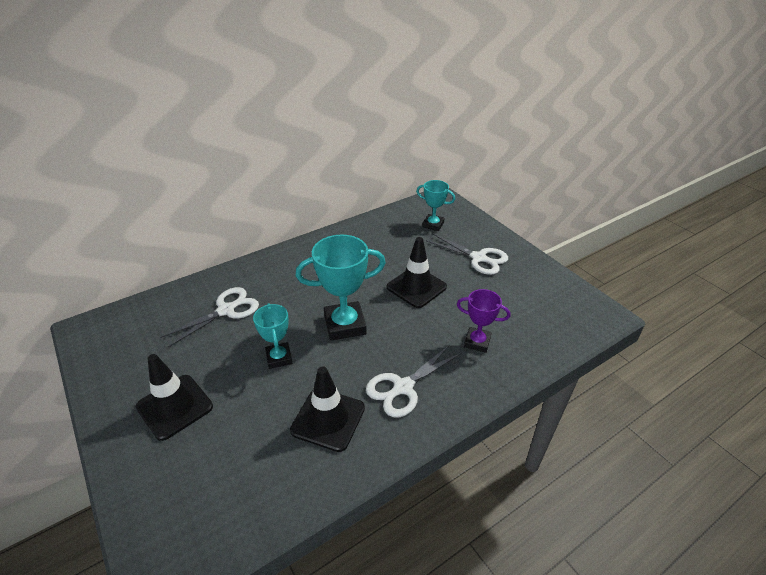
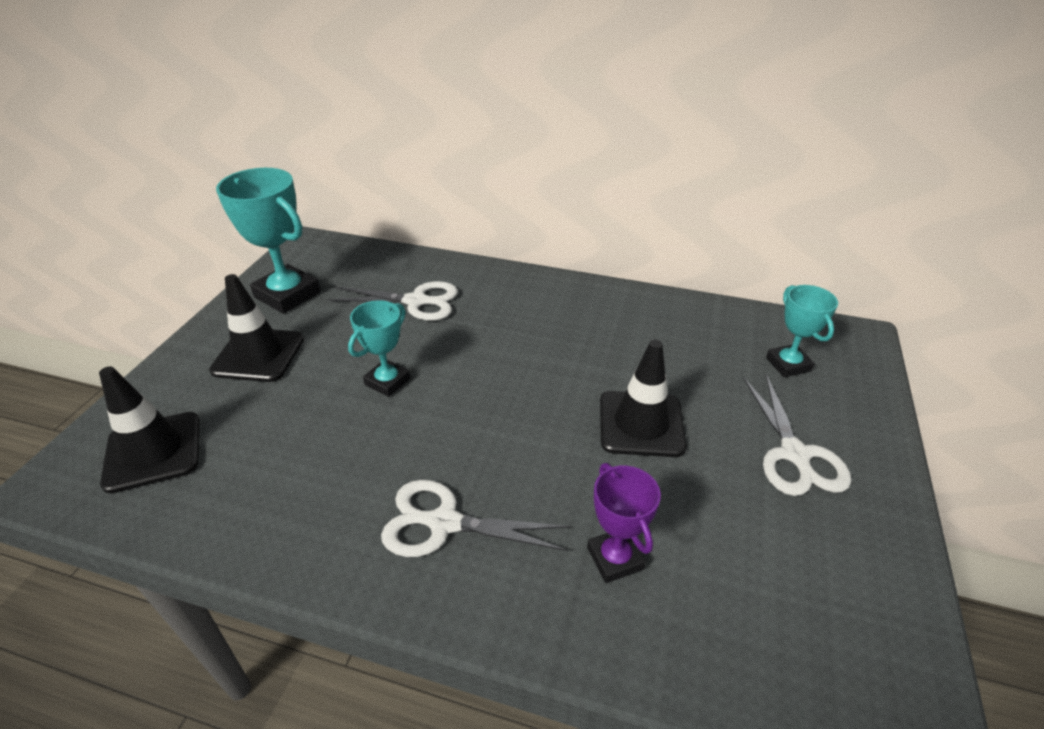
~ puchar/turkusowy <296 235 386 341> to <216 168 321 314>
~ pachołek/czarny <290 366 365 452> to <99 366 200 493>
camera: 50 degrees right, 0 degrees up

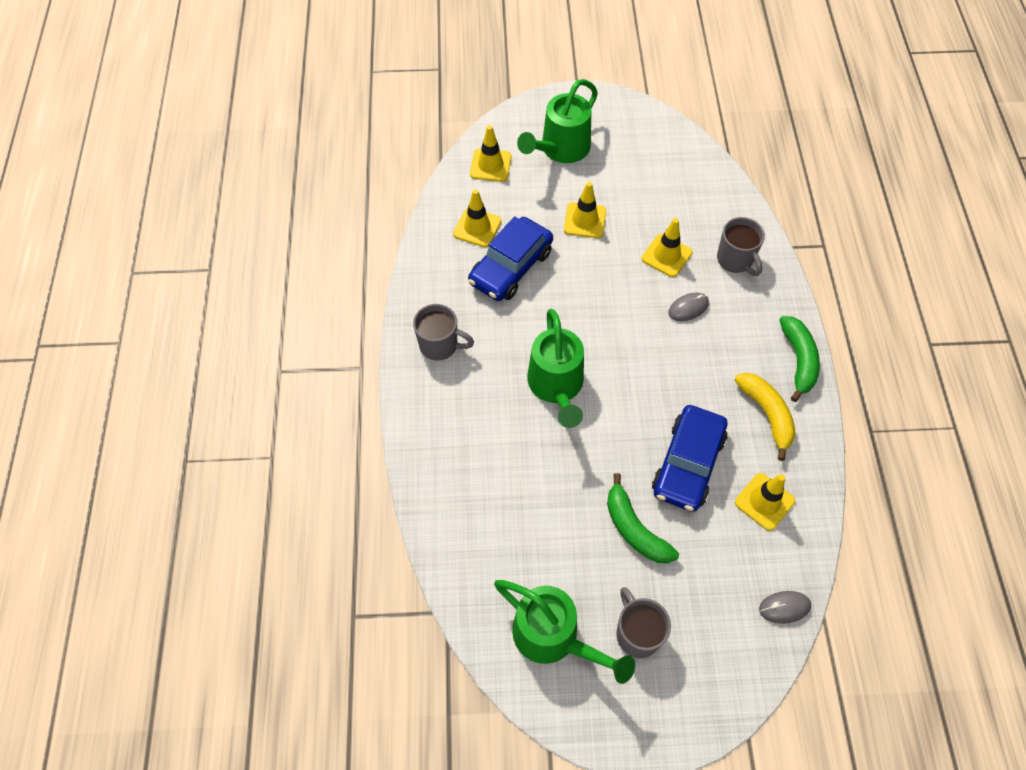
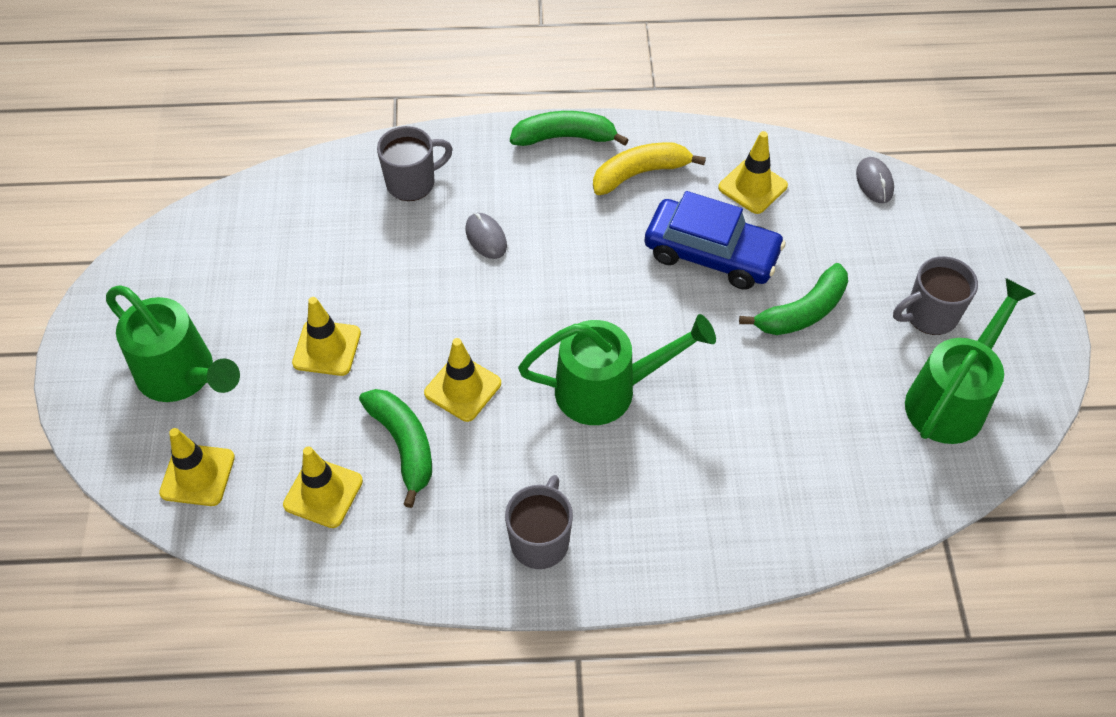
~ samochód/niebieski <468 216 553 301> to banan/zielony <359 389 432 508>
~ pachołek/żółty <642 218 693 277> to <424 338 501 422>
camera: 90 degrees left, 5 degrees down

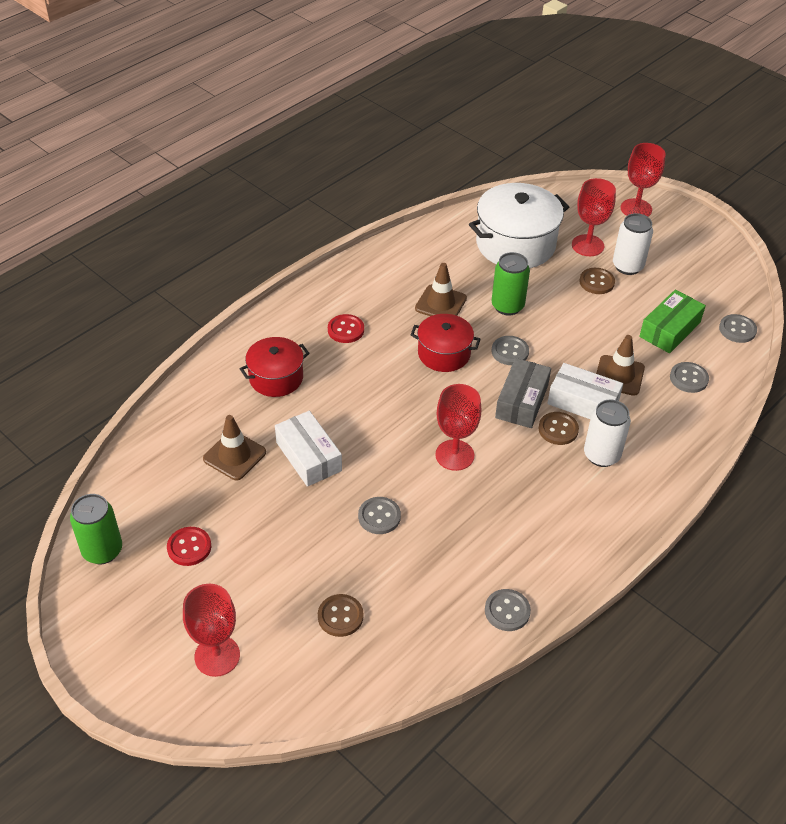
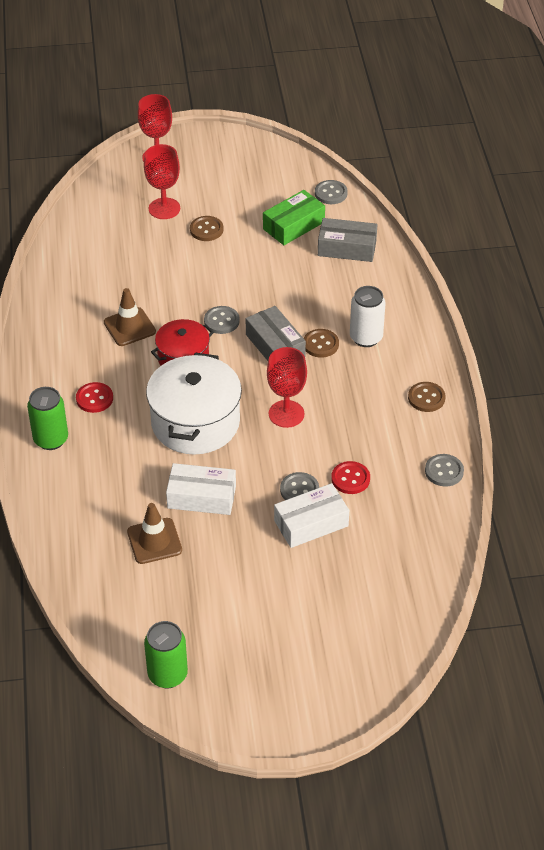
~ garnek/biały <469 183 569 268> to <146 352 242 454>
- puszka/biały <613 213 653 275>
~ puszka/zielony <492 252 530 315> to <27 387 68 450>
~ pudełko/zielony <639 290 706 353> = <263 190 325 245> 60 degrees clockwise
- pachołek/brązowy <596 335 645 396>
- garnek/czerwony <240 337 310 397>
~ guzik/szary <670 362 709 393> to pudełko/szary <318 218 377 262>
~ pudełko/biały <547 363 623 419> to <274 483 349 548>
~ guzik/czerwony <167 527 211 566> to <331 461 370 494>
- kielich/czerwony <183 584 240 677>
~ guzik/brązowy <318 594 364 637> to <408 382 445 412>
camera: 50 degrees left, 0 degrees up

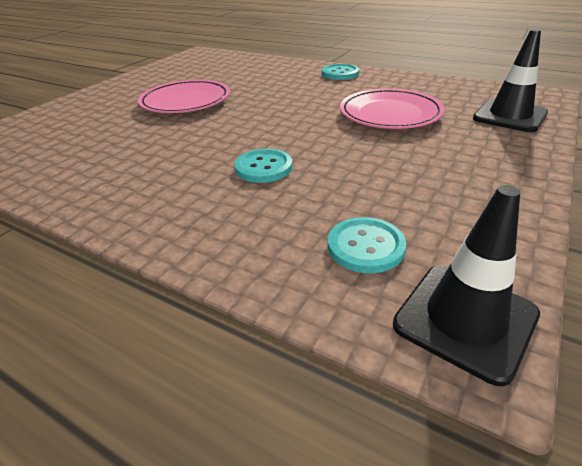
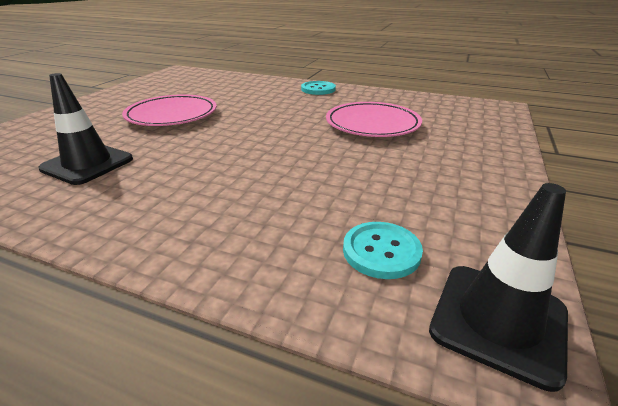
~ pachołek/czarny <473 29 548 132> to <38 73 133 185>
- guzik/turkusowy <234 149 292 183>
camera: 10 degrees left, 5 degrees down

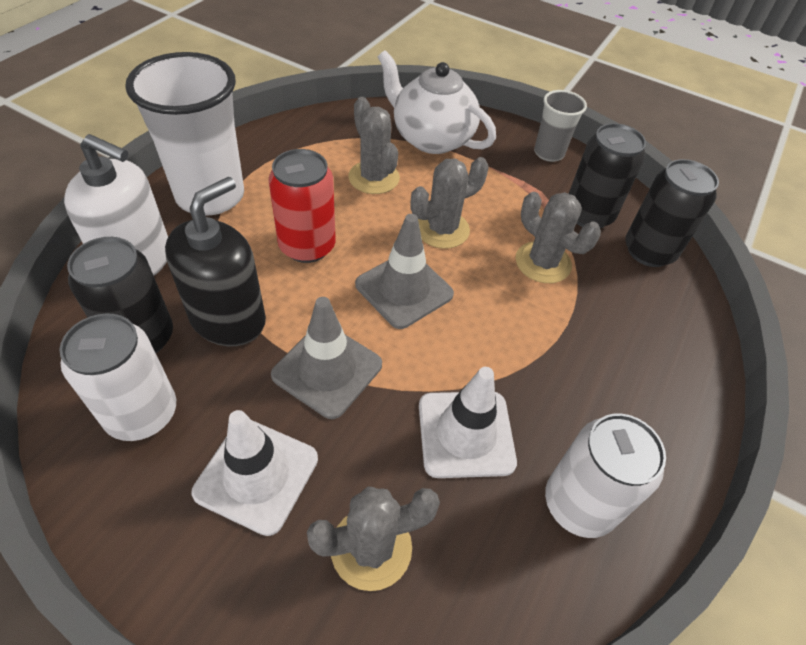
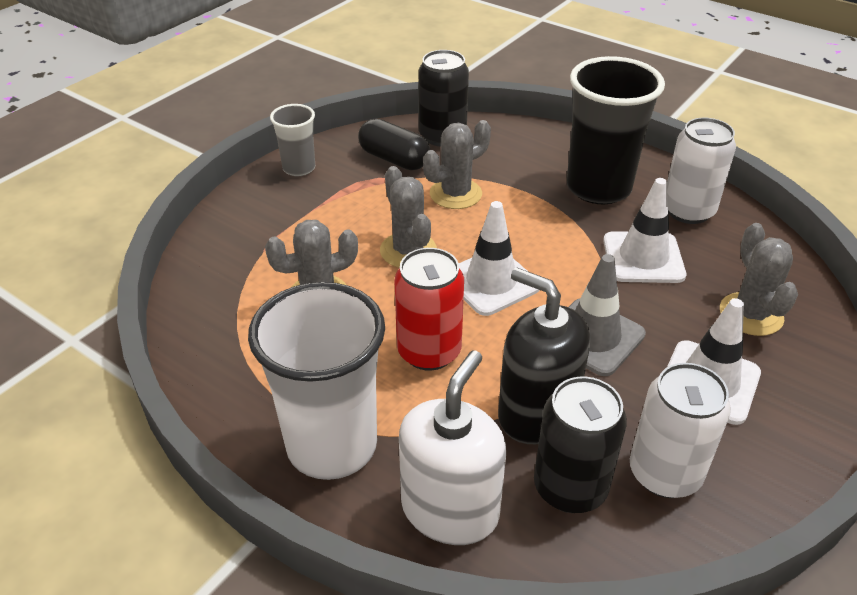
- imbryk/biały <378 50 496 154>
~ puszka/czarny <569 123 646 228> to kapsułka/czarny <358 119 430 170>
~ pachołek/szary <355 214 454 329> to pachołek/biały <459 201 540 316>
+ szklanka/czarny <567 56 665 204>
camera: 80 degrees left, 10 degrees down

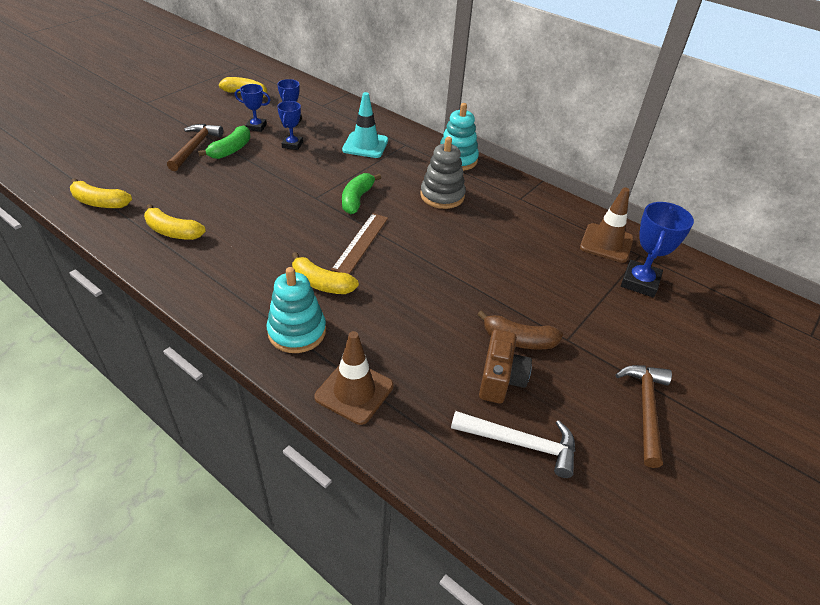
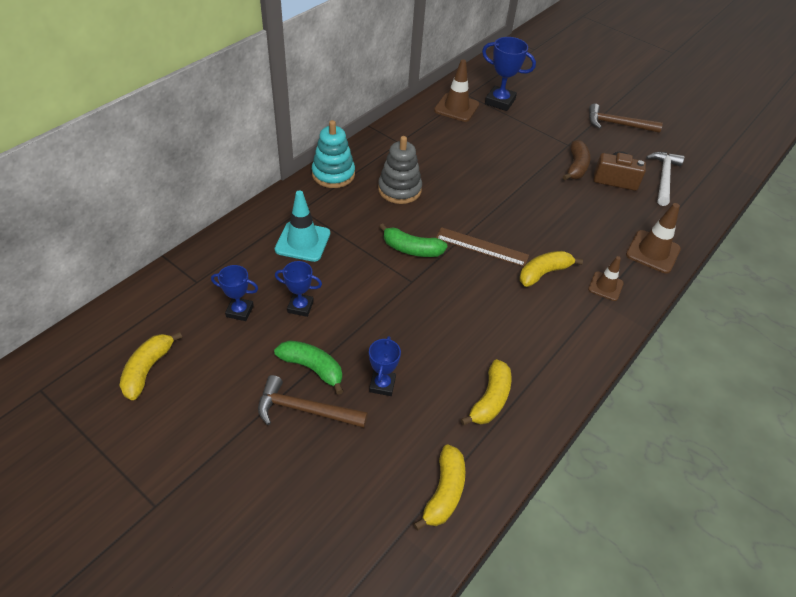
~ puchar/niebieski <235 84 270 132> to <369 336 401 396>
~ banan/żółty <292 252 359 294> = <520 251 583 287> 150 degrees counterclockwise
~ zabawka nakładanka/turkusowy <267 267 326 353> to pachołek/brązowy <588 256 624 301>
camera: 90 degrees left, 5 degrees up

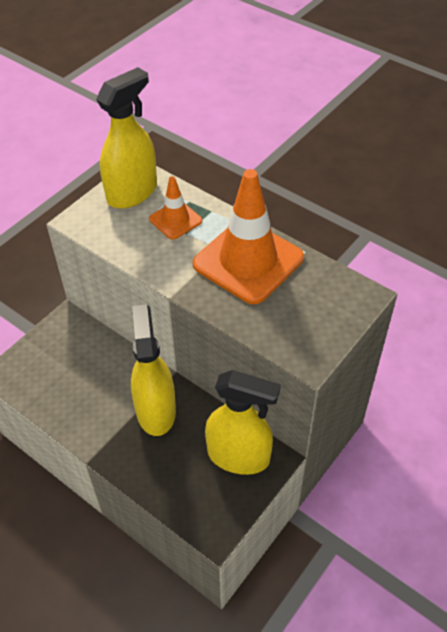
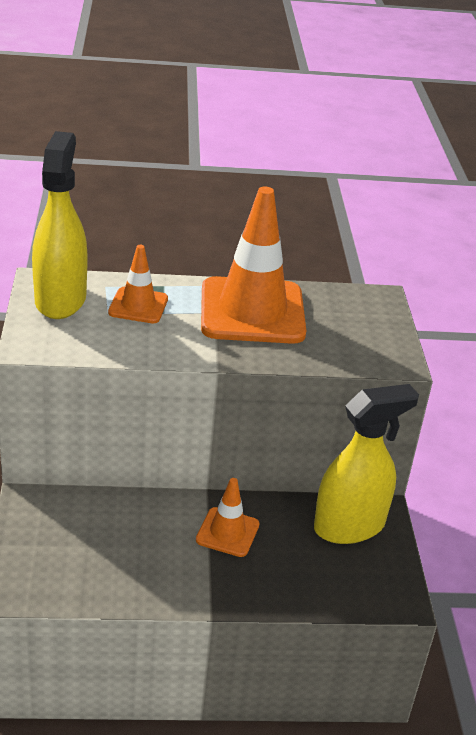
~ spryskiwacz/żółty <131 304 176 436> to pachołek/pomarańczowy <196 478 259 557>
camera: 45 degrees left, 15 degrees down

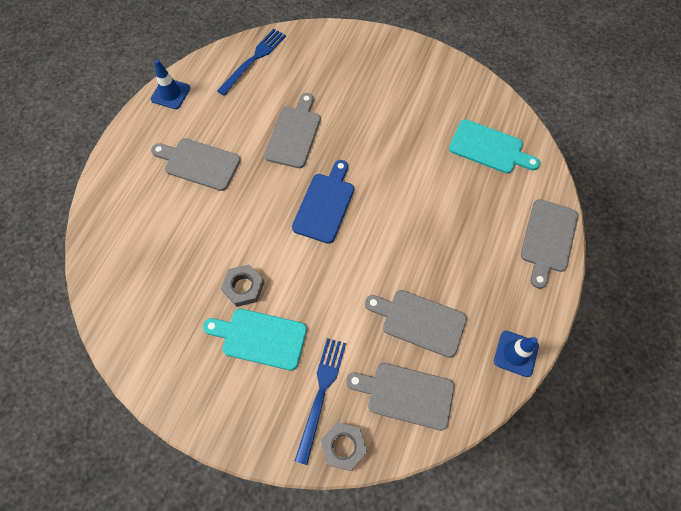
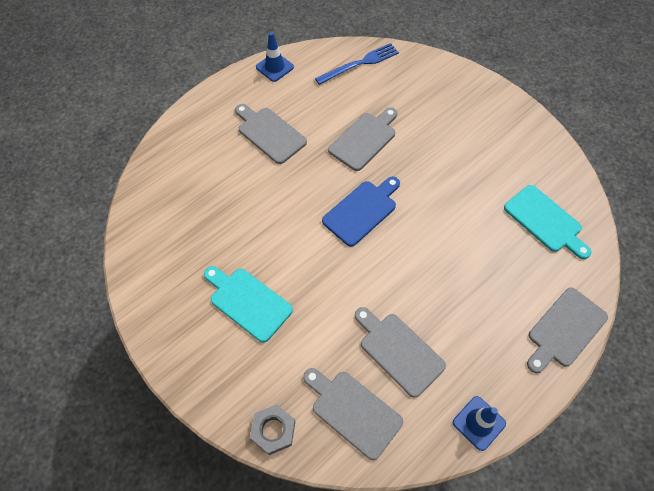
- nakrętka/szary <221 264 264 307>
- widelec/niebieski <295 338 346 465>
camera: 25 degrees right, 5 degrees down

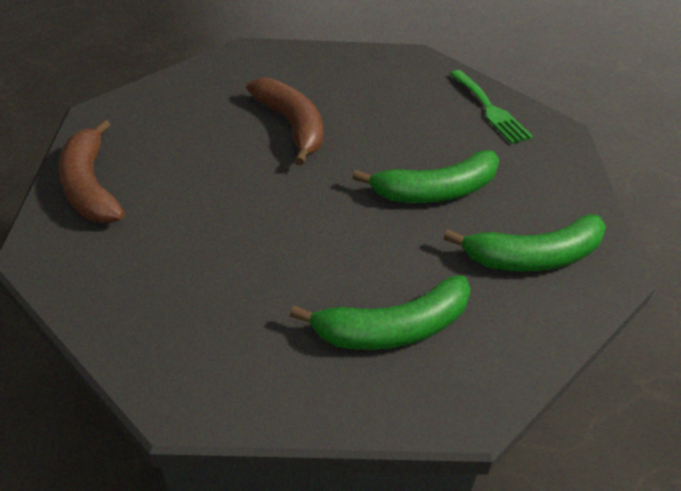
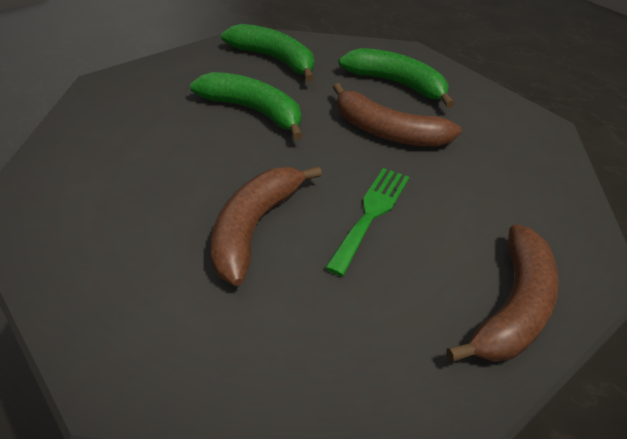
~ widelec/zielony <450 70 533 144> to <325 168 409 276>
+ banan/brązowy <333 83 462 146>
camera: 130 degrees left, 0 degrees up

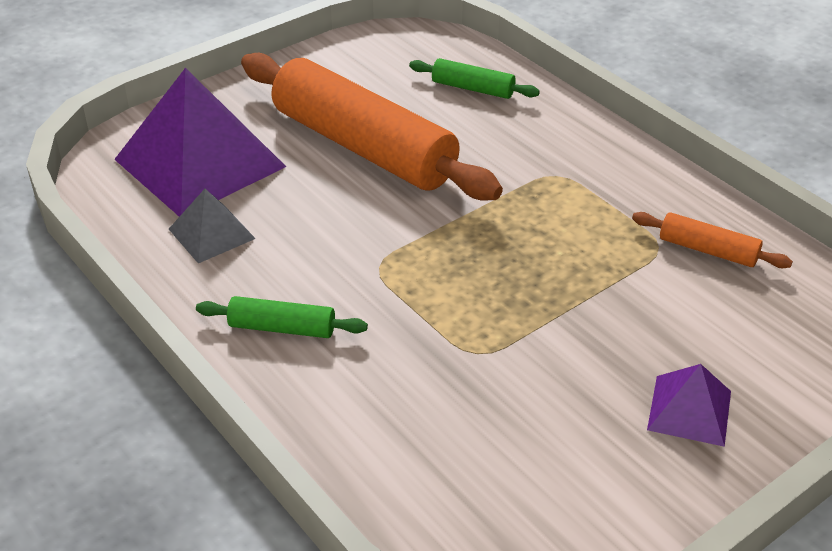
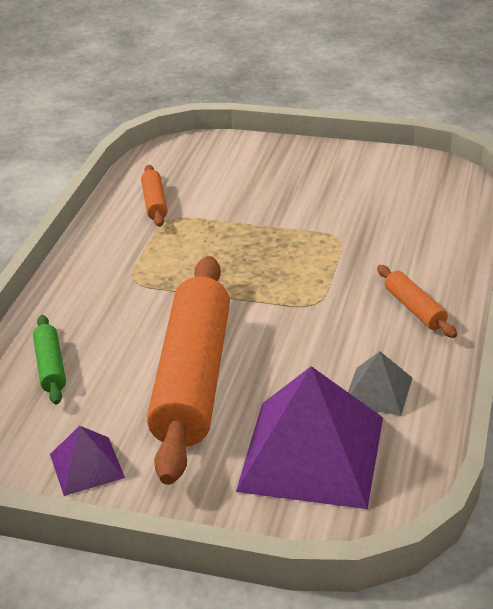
~ wałek do ciasta/zielony <196 296 368 338> to wałek do ciasta/pomarańczowy <377 265 457 338>
~ piramida/fioletowy <647 364 731 447> to <50 425 125 496>
camera: 125 degrees left, 5 degrees down

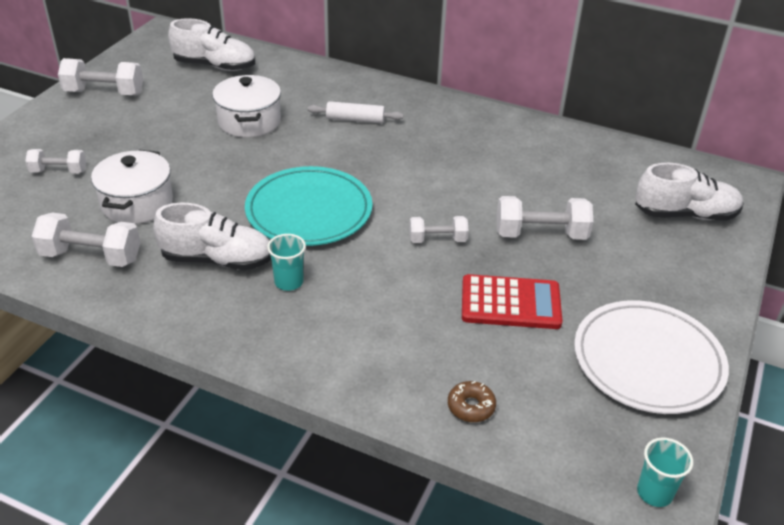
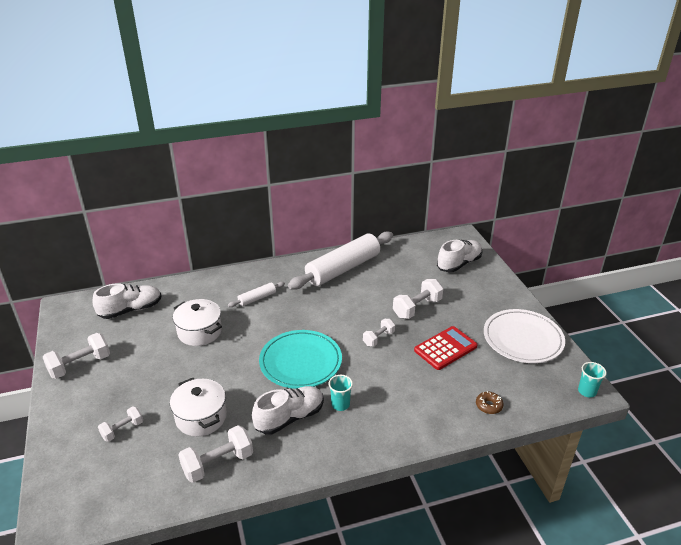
+ wałek do ciasta/biały <288 231 393 290>
camera: 40 degrees left, 5 degrees down

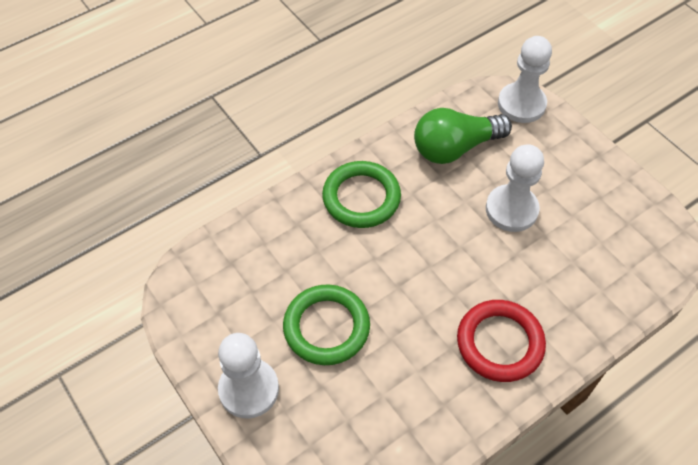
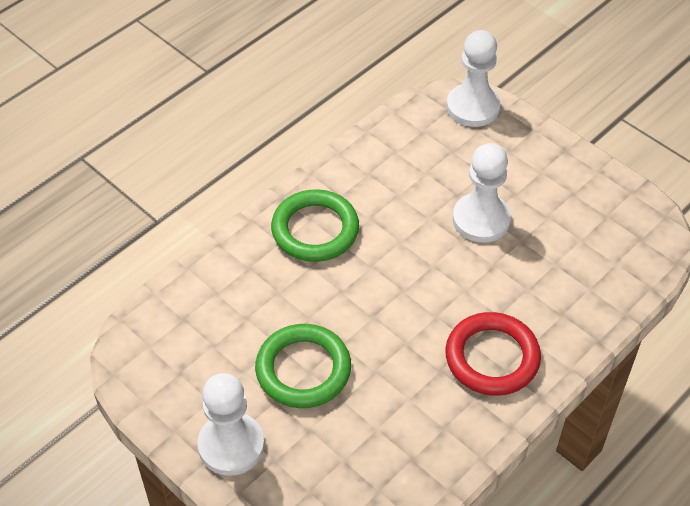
- żarówka/zielony <414 108 512 164>
camera: 10 degrees left, 5 degrees down

